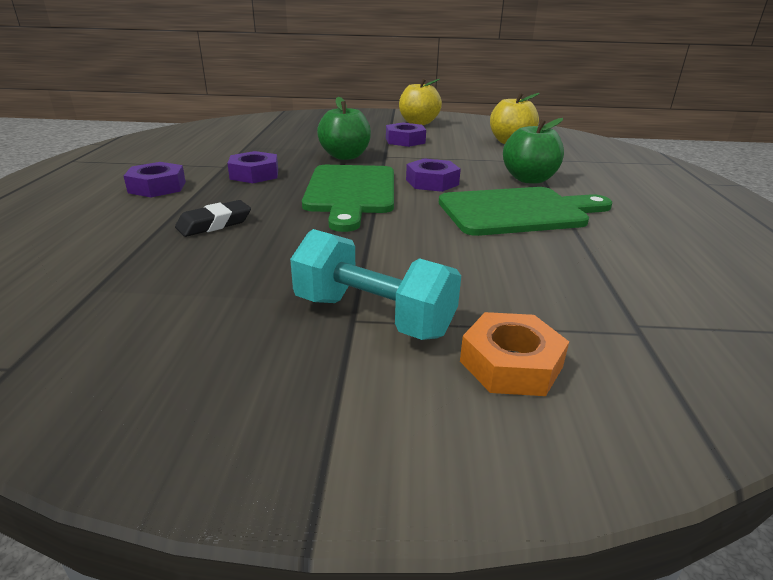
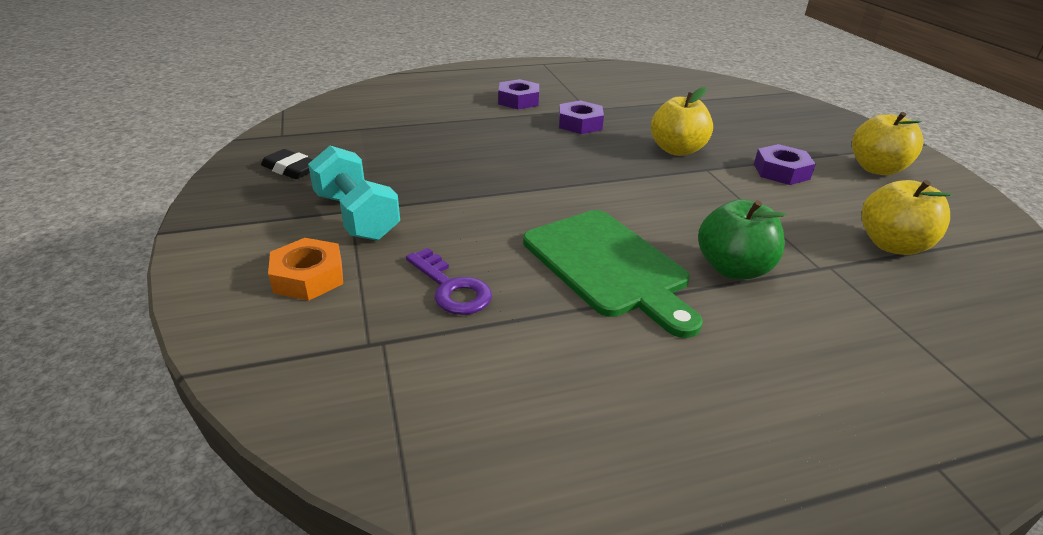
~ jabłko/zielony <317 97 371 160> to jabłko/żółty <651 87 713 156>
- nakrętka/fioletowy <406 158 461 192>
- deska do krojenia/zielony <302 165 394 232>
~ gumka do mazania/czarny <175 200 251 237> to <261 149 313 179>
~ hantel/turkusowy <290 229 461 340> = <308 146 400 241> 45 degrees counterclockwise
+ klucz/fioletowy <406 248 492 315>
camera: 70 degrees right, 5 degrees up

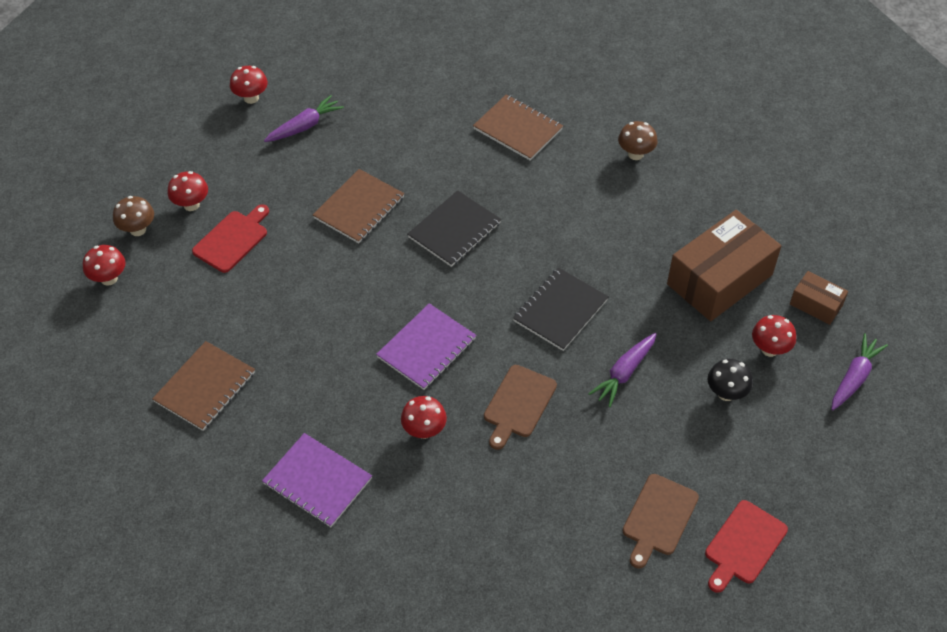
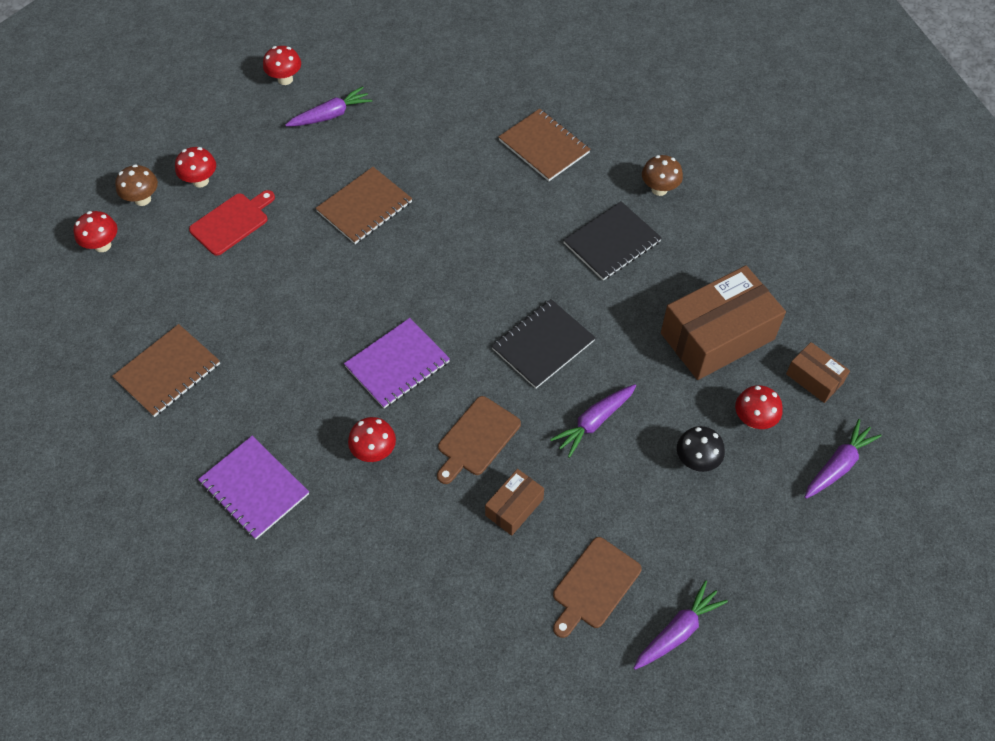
~ zeszyt/czarny <408 190 502 267> to <563 201 662 281>
~ deska do krojenia/czerwony <705 500 788 593> to marchewka/fioletowy <634 580 728 670>
+ pudełko/brązowy <485 469 544 536>
camera: 10 degrees right, 5 degrees up

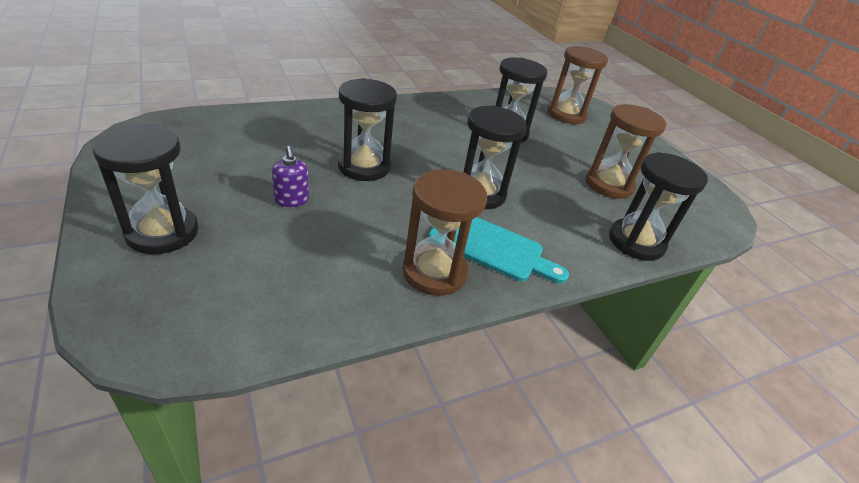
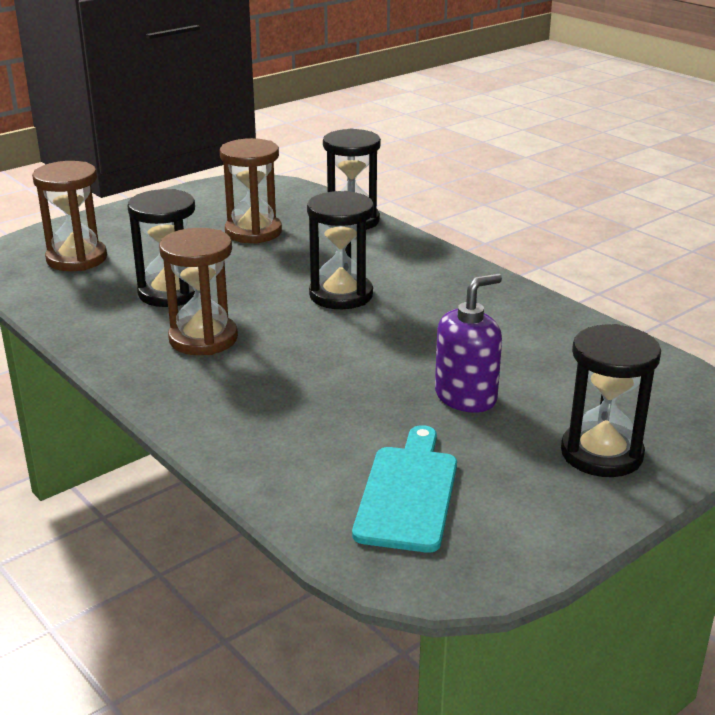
- klepsydra/czarny <338 78 397 181>
~ dozownik mydła/fioletowy <272 146 309 207> = <435 273 502 413> x1.62
~ klepsydra/brązowy <402 169 487 296> to <159 228 238 355>
~ deska do krojenia/turkusowy <428 217 569 283> to <352 425 457 553>
camera: 100 degrees left, 10 degrees down

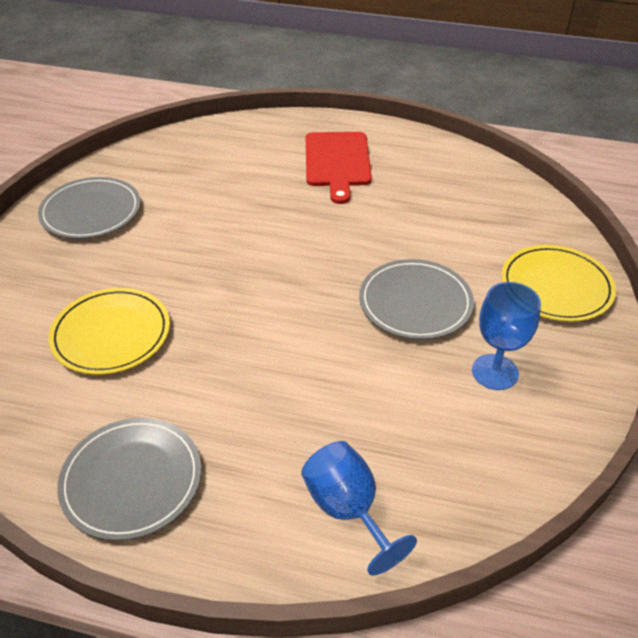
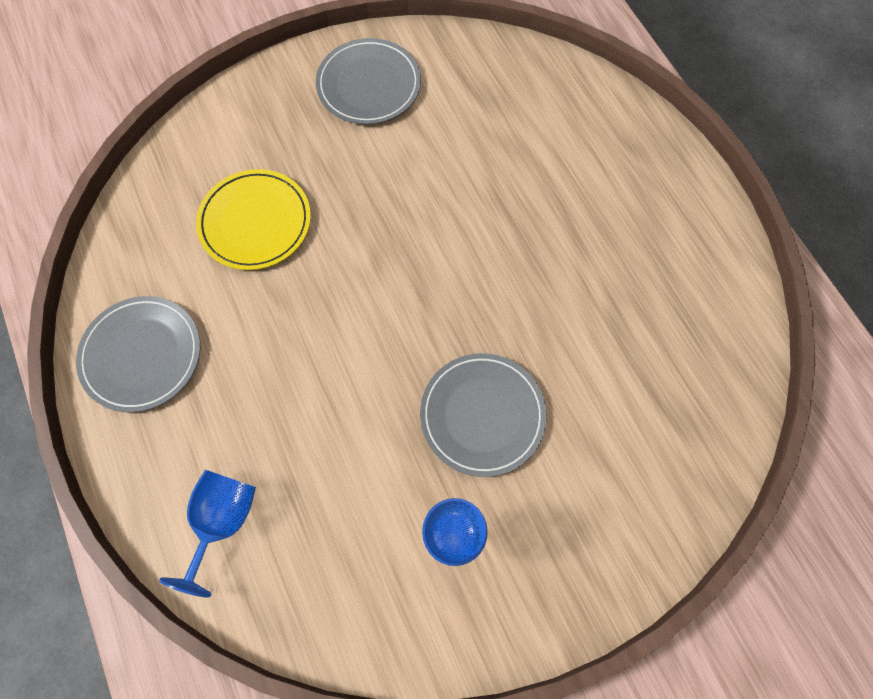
- deska do krojenia/czerwony <306 132 372 204>
- talerz/żółty <501 245 616 322>
camera: 50 degrees right, 25 degrees up

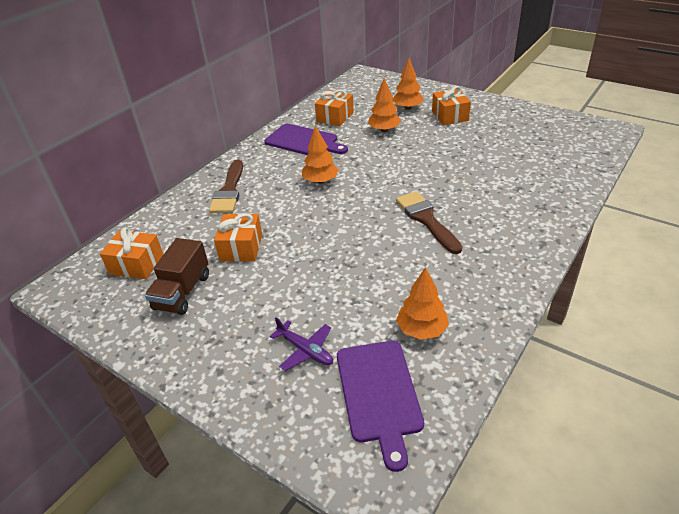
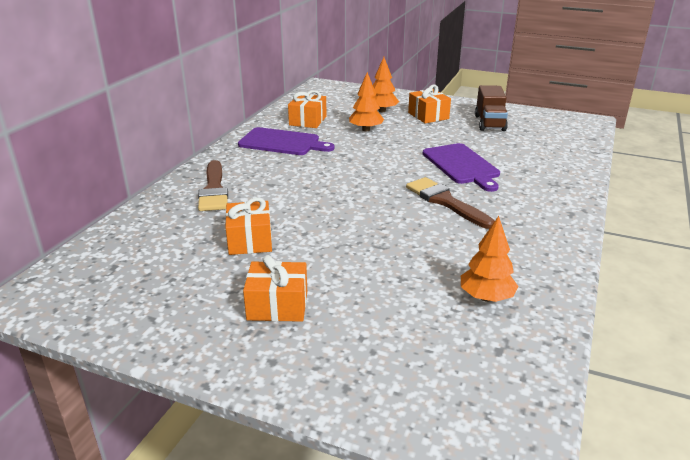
- drzewko/pomarańczowy <302 126 339 184>
~ prezent/pomarańczowy <100 227 163 279> to <243 255 307 322>
~ ciężarówka/brązowy <145 238 209 315> to <475 85 508 131>
- samolot/fioletowy <270 317 333 371>
~ deska do krojenia/fioletowy <337 341 424 472> to <423 143 500 192>
camera: 15 degrees left, 10 degrees down

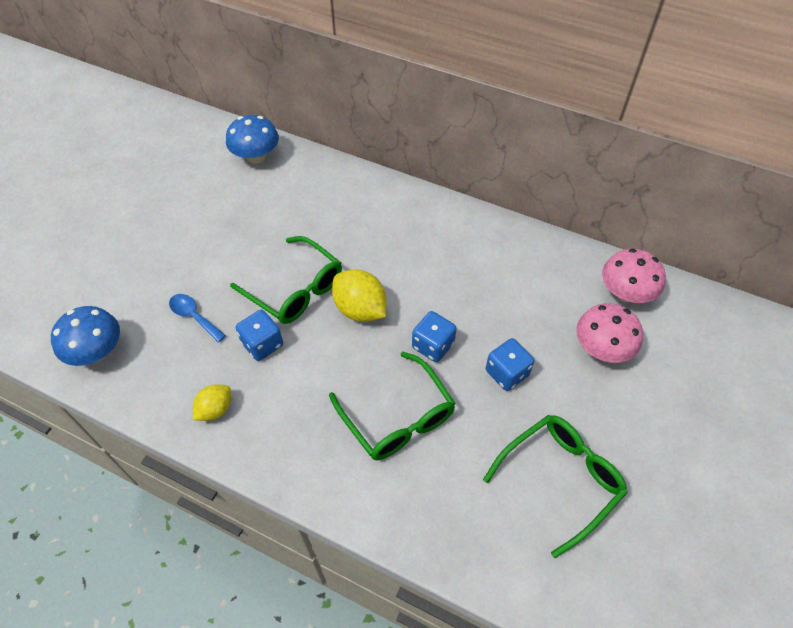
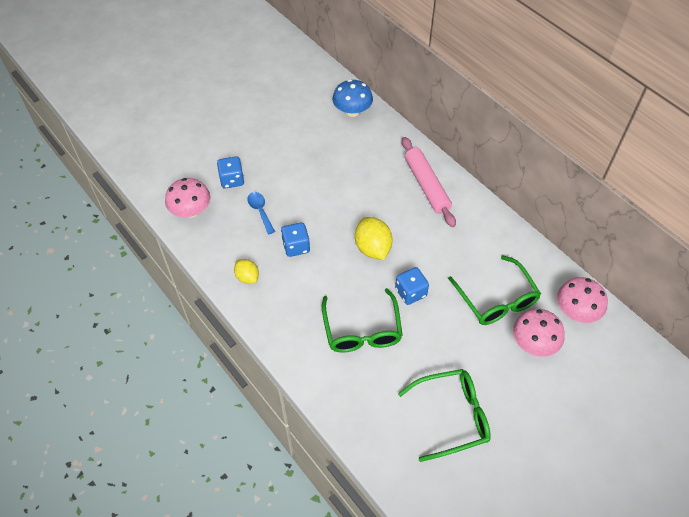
~ okulary/zielony <230 236 342 324> to <448 255 541 325>
~ grzyb/niebieski <51 306 120 366> to grzyb/różowy <165 178 210 218>
~ kostka do gry/niebieski <486 338 534 391> to <217 156 244 189>
~ cytryna/żółty <193 384 231 421> = <234 259 259 284> 75 degrees clockwise
+ wałek do ciasta/różowy <402 137 456 227>
camera: 25 degrees right, 0 degrees up

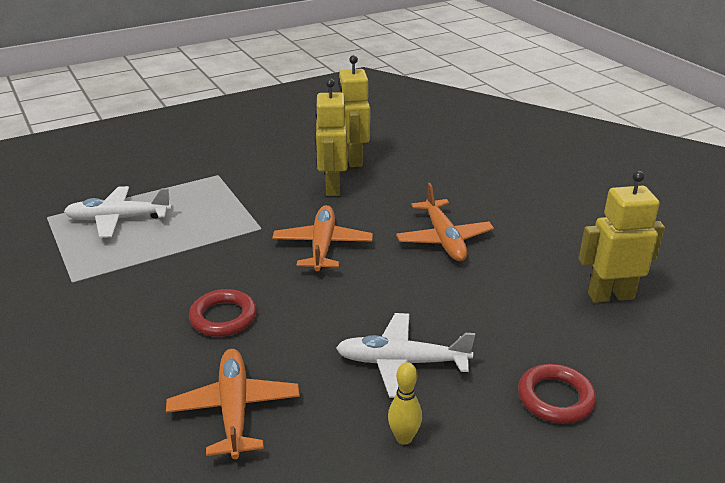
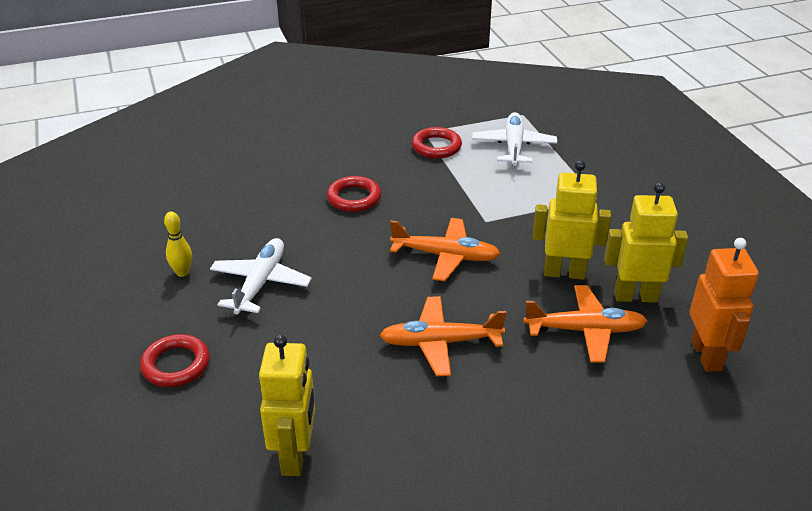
~ samolot/pomarańczowy <166 349 300 459> to <523 285 647 363>
+ pierścień/czerwony <412 127 462 159>
+ robot/pomarańczowy <690 238 759 372>
camera: 100 degrees right, 5 degrees up

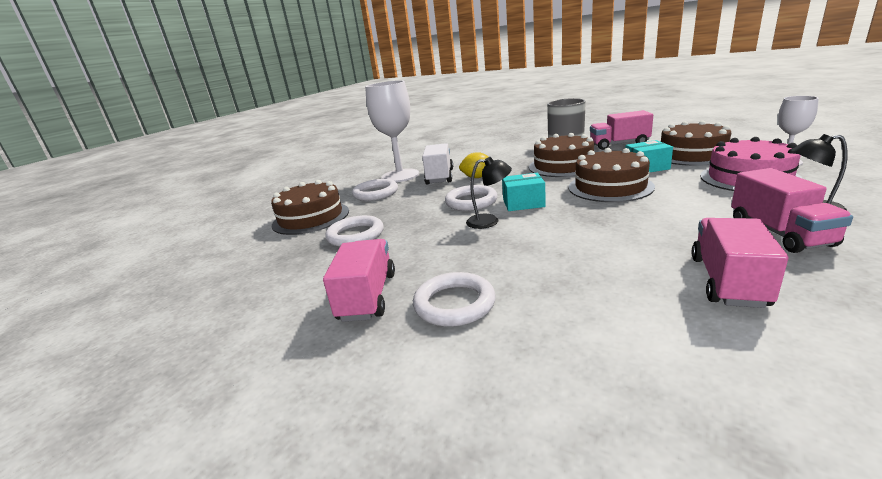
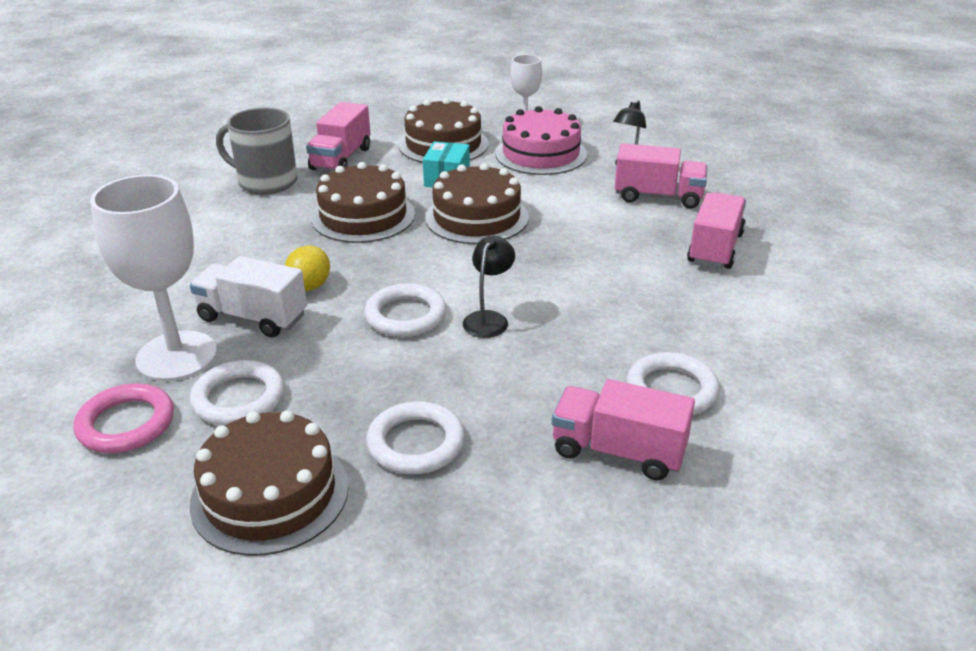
- pudełko/turkusowy <502 173 546 211>
~ ciężarówka/różowy <692 218 788 308> = <687 192 746 269> 75 degrees clockwise
+ pierścień/różowy <73 383 174 453>
camera: 75 degrees left, 10 degrees up

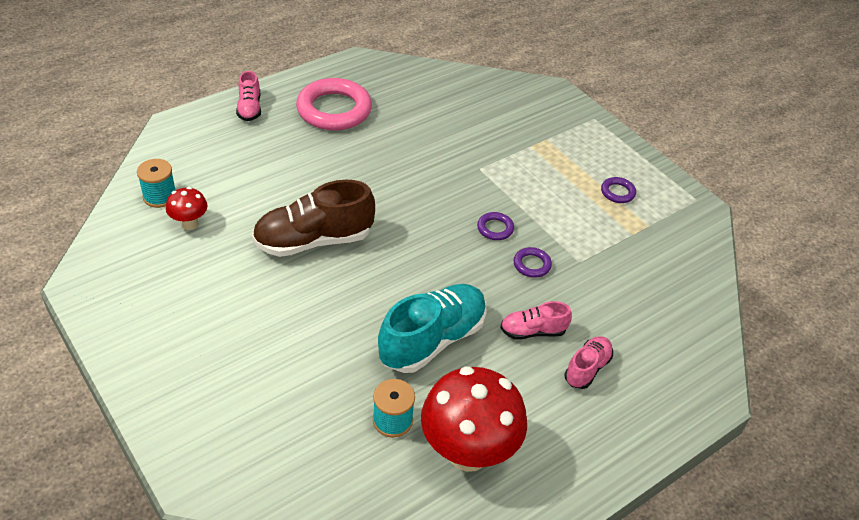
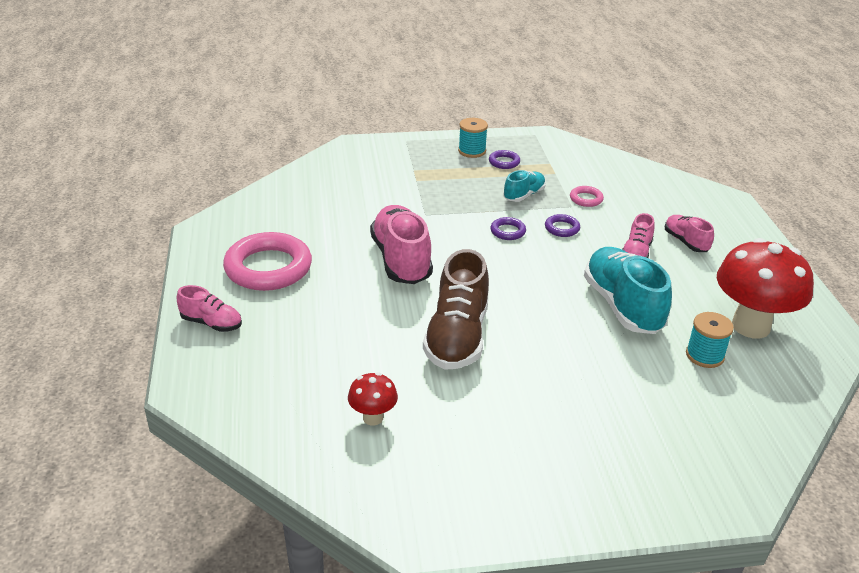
~ szpulka/turkusowy <137 159 176 208> to <458 118 488 158>
+ but/turkusowy <503 170 546 202>
+ pierścień/różowy <570 186 604 207>
+ but/różowy <370 205 433 284>
camera: 60 degrees left, 10 degrees down

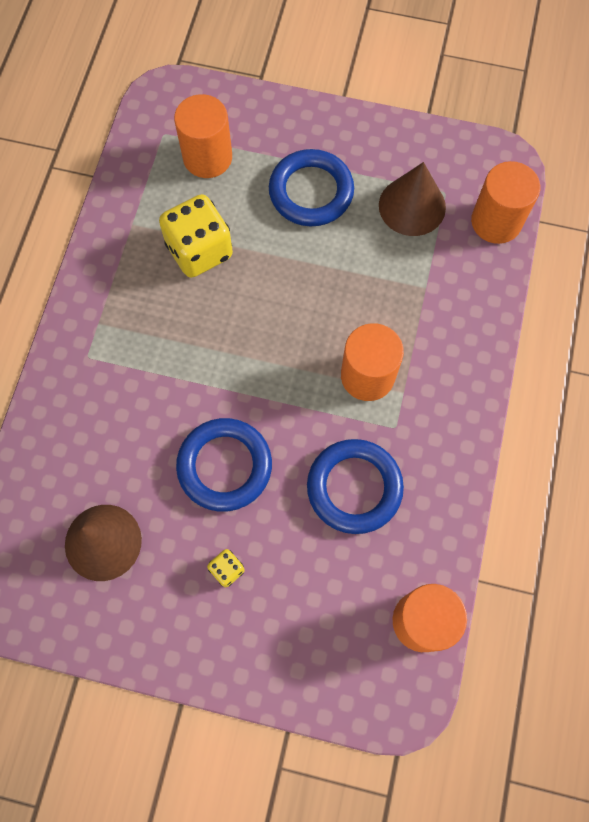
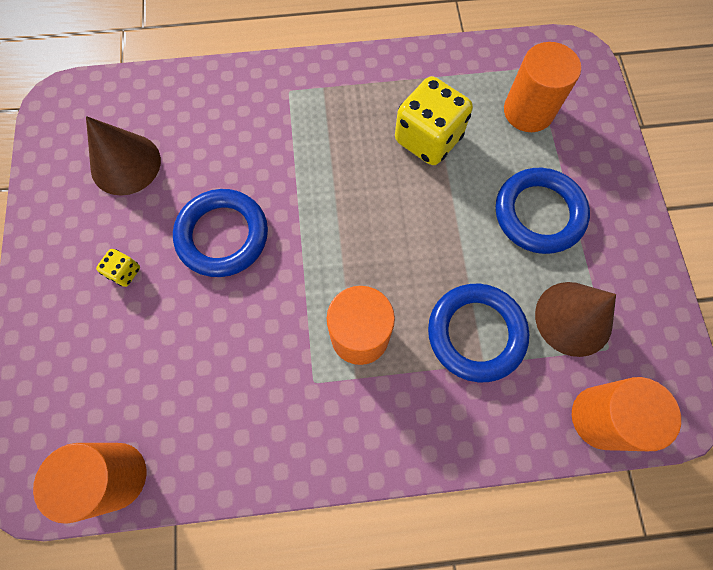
~ pierścień/niebieski <307 439 404 534> to <428 284 529 382>
camera: 70 degrees right, 0 degrees up

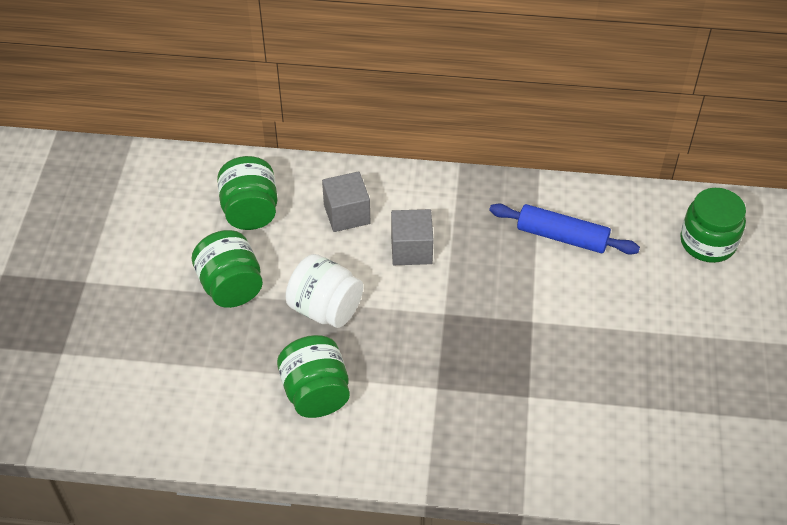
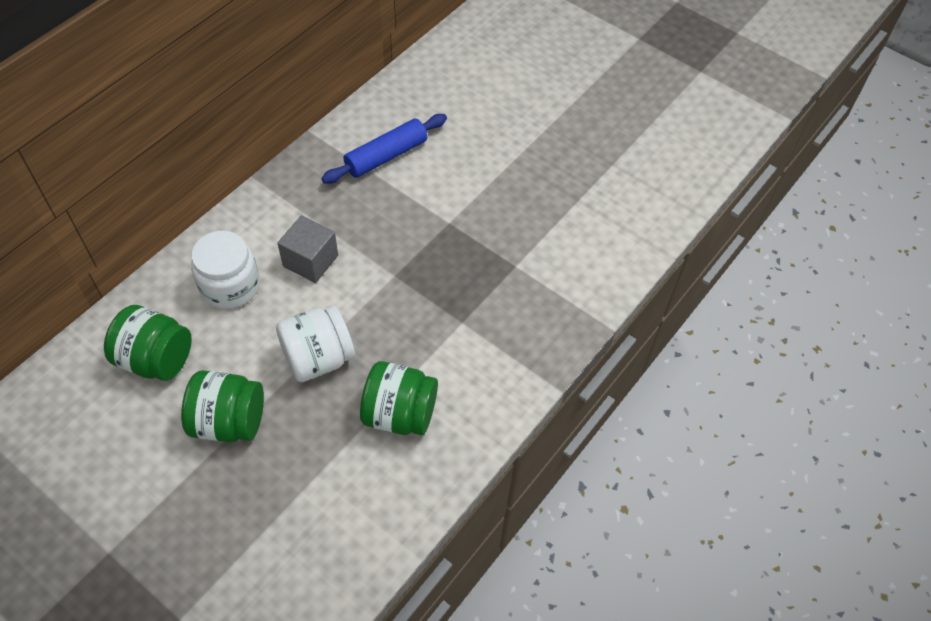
~ sześcian/szary <322 171 370 232> to słoik/biały <191 231 260 309>
- słoik/zielony <680 188 746 263>
camera: 60 degrees left, 5 degrees up

